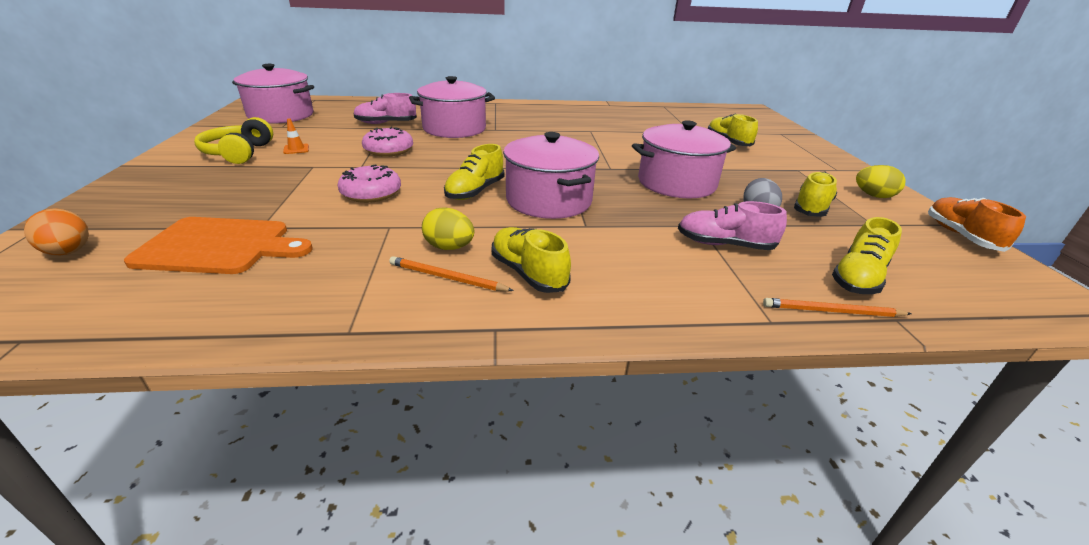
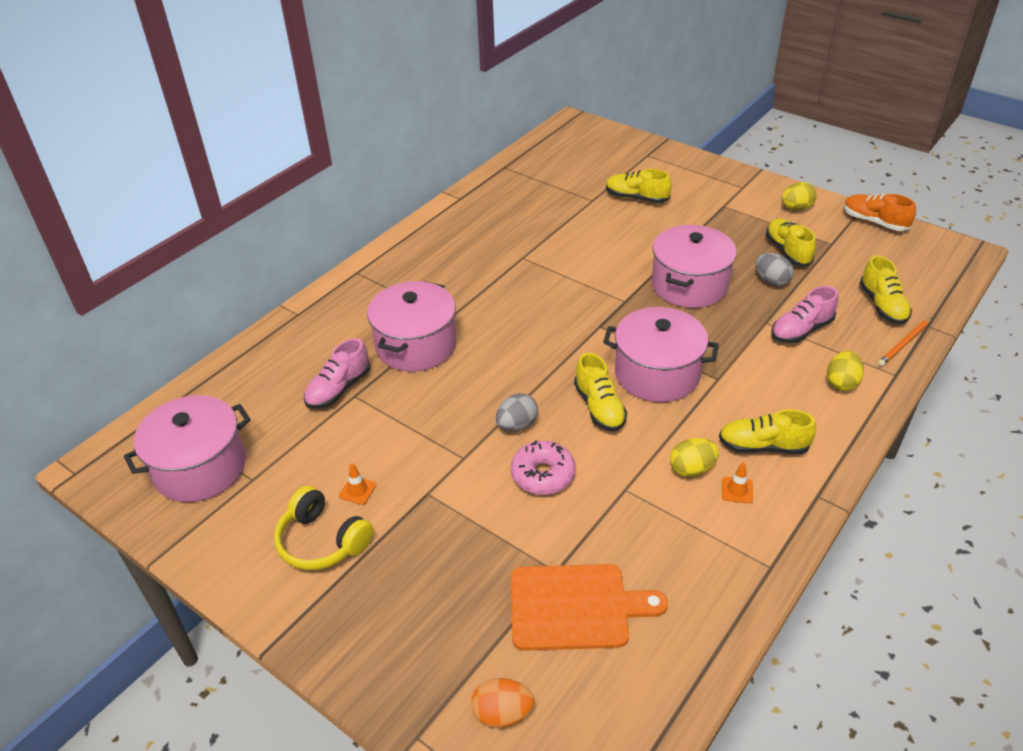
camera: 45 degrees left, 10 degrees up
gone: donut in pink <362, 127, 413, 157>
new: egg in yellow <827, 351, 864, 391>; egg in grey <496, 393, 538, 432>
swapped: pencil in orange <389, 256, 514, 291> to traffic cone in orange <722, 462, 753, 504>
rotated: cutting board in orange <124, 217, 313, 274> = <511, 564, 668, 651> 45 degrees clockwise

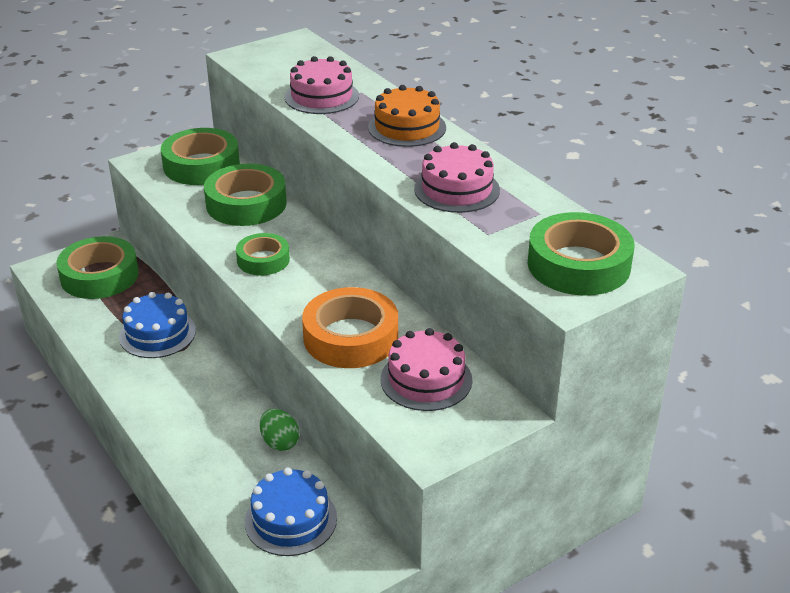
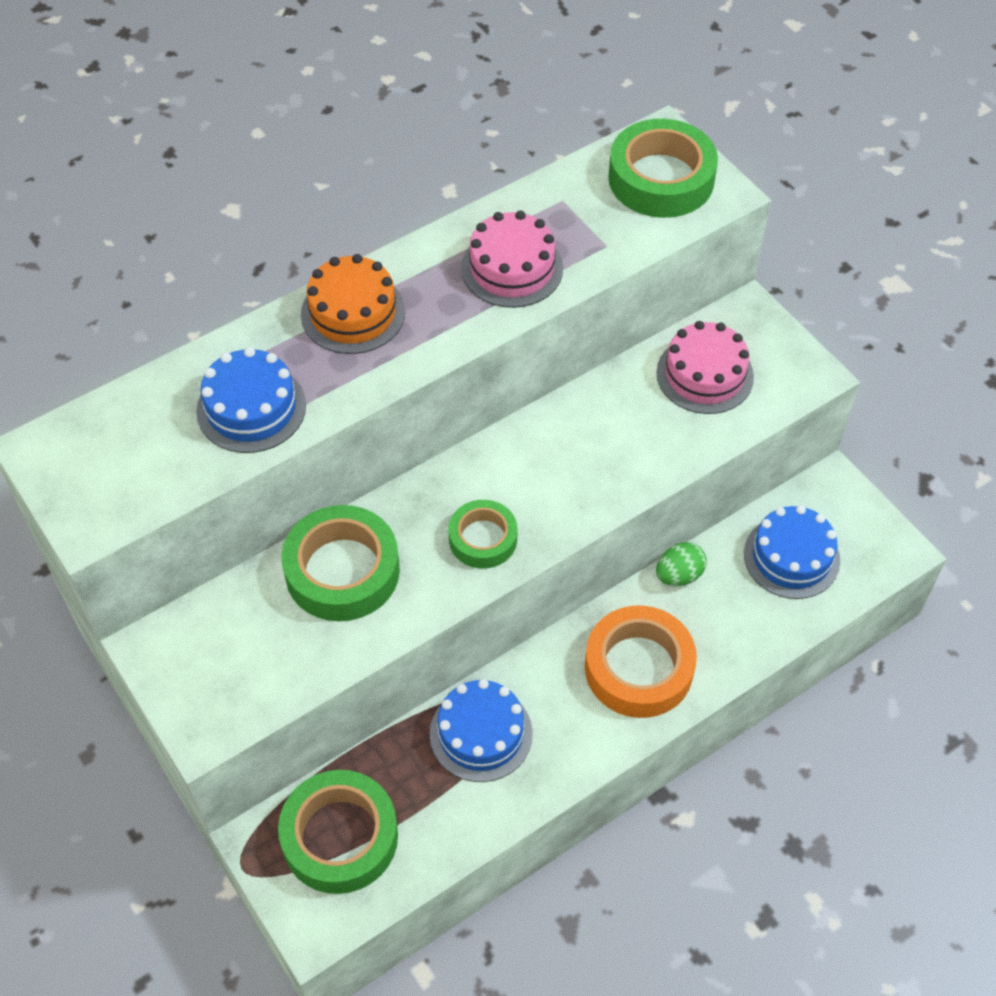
camera: 90 degrees left, 20 degrees up
gone: tape in green <161, 128, 240, 185>
shifted: tape in orange <302, 287, 398, 368> to <585, 605, 697, 718>
repainted: cake in pink <285, 56, 359, 114> to cake in blue <196, 347, 306, 453>

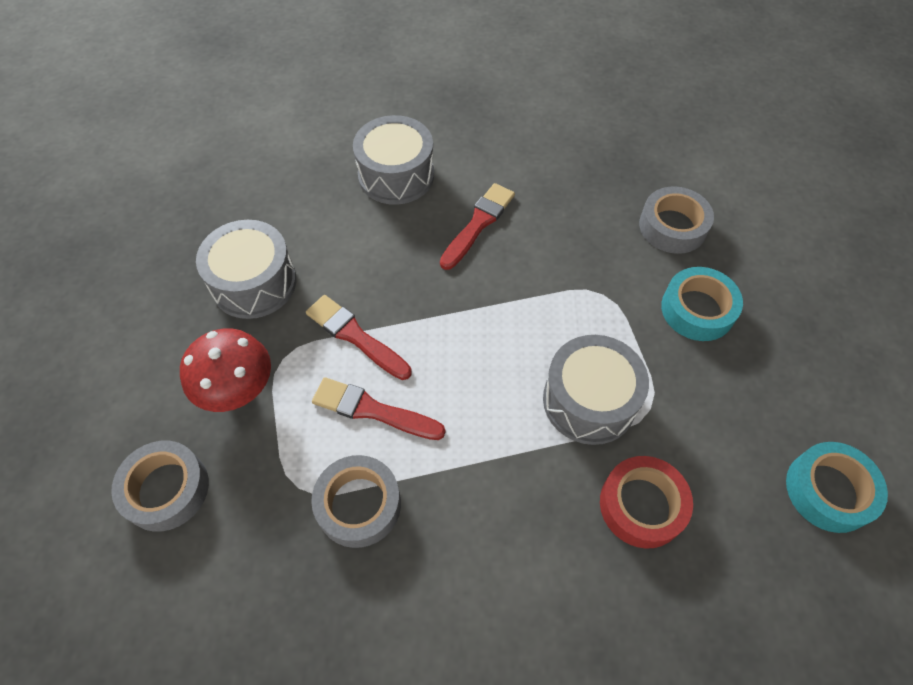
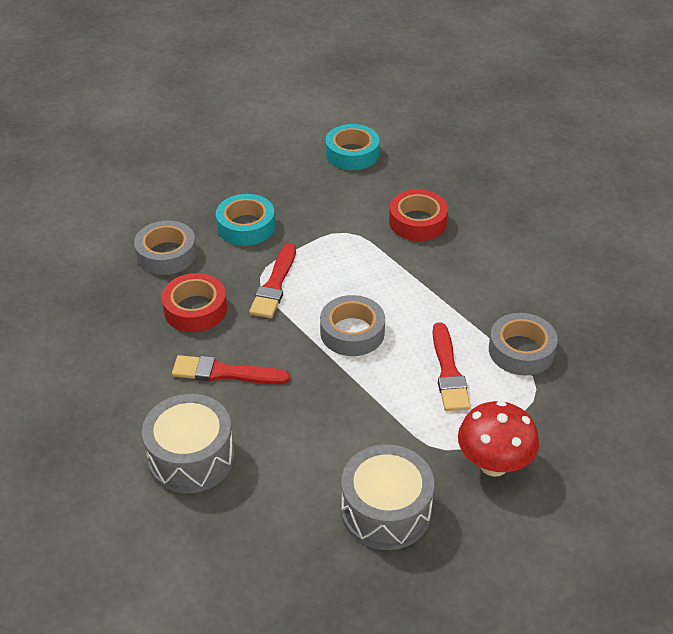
camera: 115 degrees left, 15 degrees down
gone: drum in grey <543, 335, 649, 445>
new: tape in red <162, 273, 227, 332>
shifted: brush in red <306, 295, 412, 380> to <249, 243, 296, 318>; tape in grey <111, 441, 209, 531> to <320, 295, 385, 356>

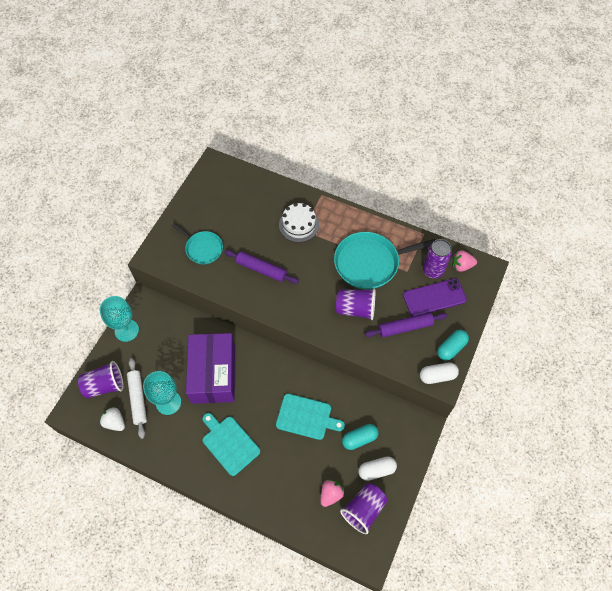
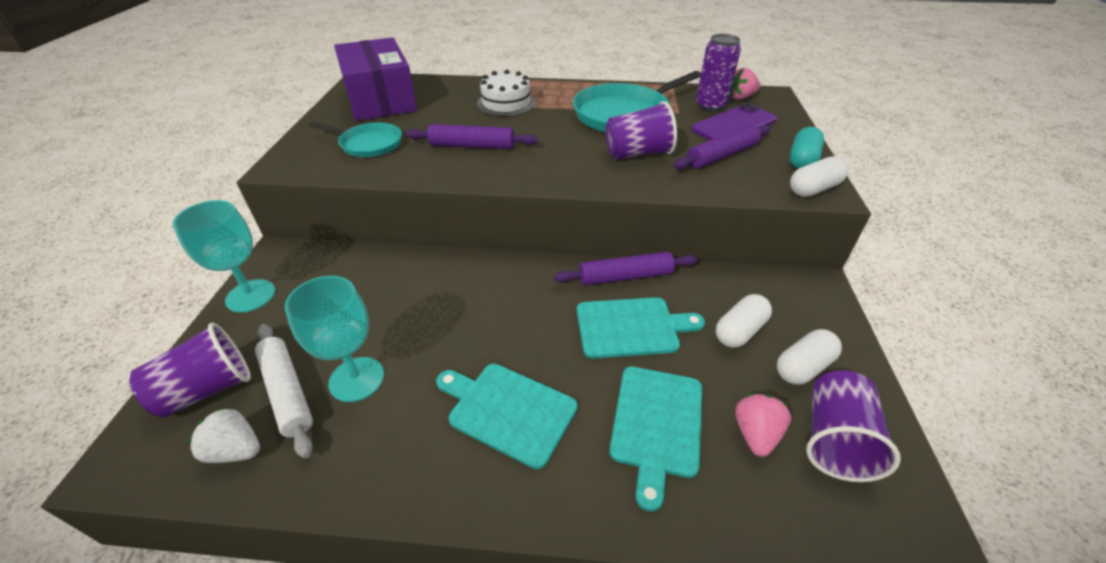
camera: 20 degrees left, 20 degrees down
new: rolling pin in purple <554, 252, 697, 286>; cutting board in turquoise <609, 367, 702, 511>
shifted: box in purple <186, 333, 235, 404> to <334, 37, 417, 121>
repainted: capsule in turquoise <342, 424, 379, 450> to capsule in white <716, 294, 772, 348>

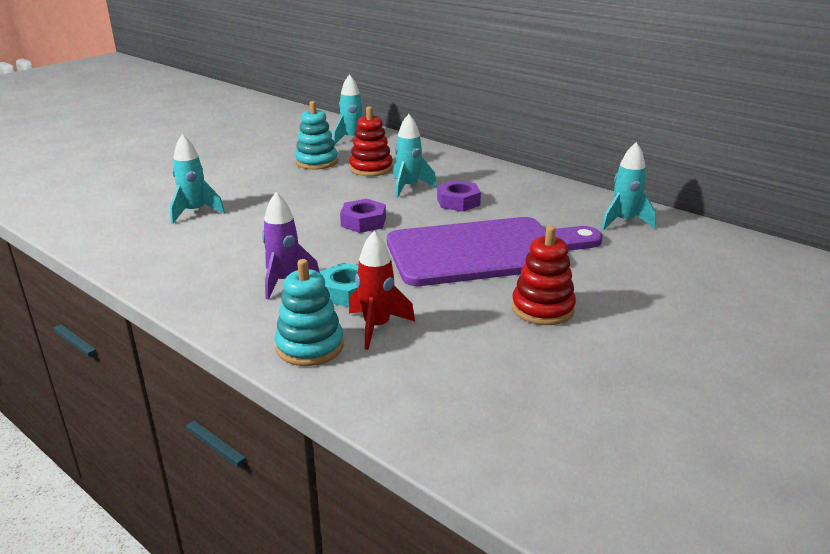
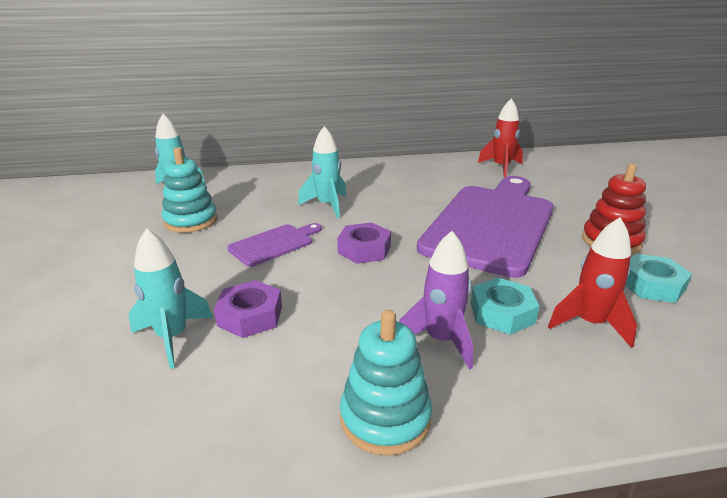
camera: 50 degrees left, 0 degrees up
gone: stacking toy in red <349, 106, 393, 176>
new: cutting board in purple <227, 223, 322, 267>; nut in turquoise <625, 254, 692, 303>
shifted: nut in purple <437, 180, 481, 212> to <214, 280, 282, 338>; stacking toy in turquoise <275, 259, 344, 366> to <340, 310, 432, 456>
repainted: rocket in turquoise <601, 142, 656, 230> to rocket in red <478, 98, 523, 177>

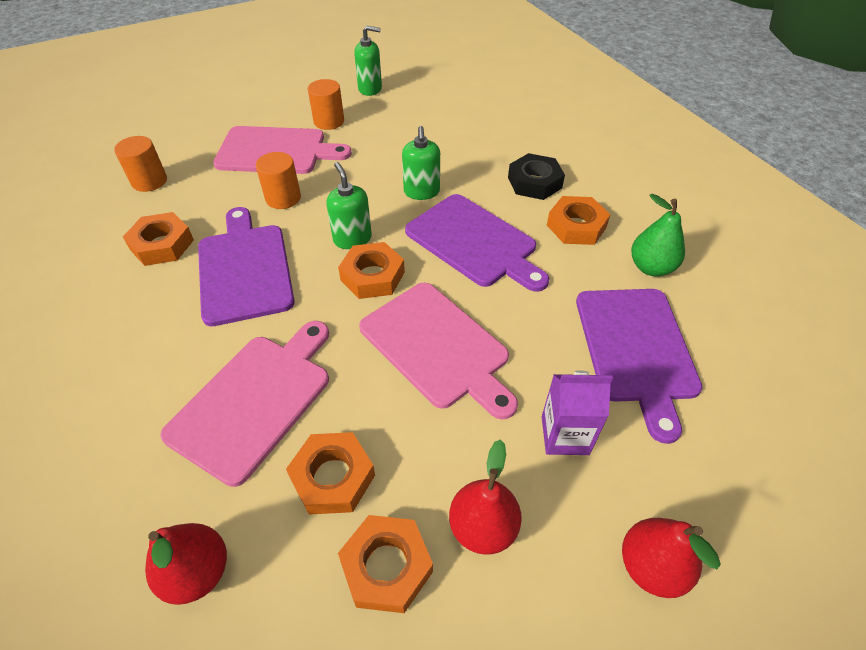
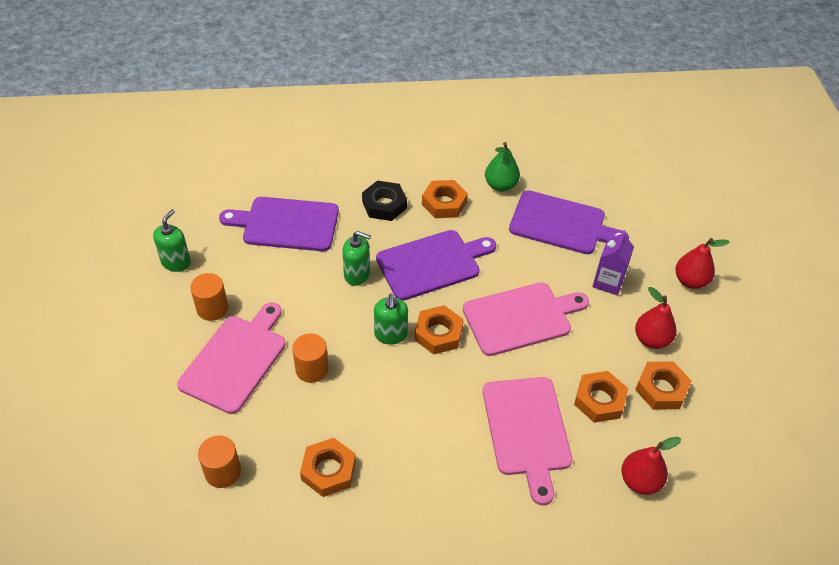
camera: 70 degrees left, 0 degrees up
shifted: cutting board in purple <198, 207, 295, 326> to <219, 197, 339, 251>
rotated: soap dispenser in green <326, 162, 372, 249> = <374, 294, 408, 345> 90 degrees counterclockwise; cutting board in pink <160, 321, 329, 487> = <483, 377, 573, 505> 150 degrees counterclockwise

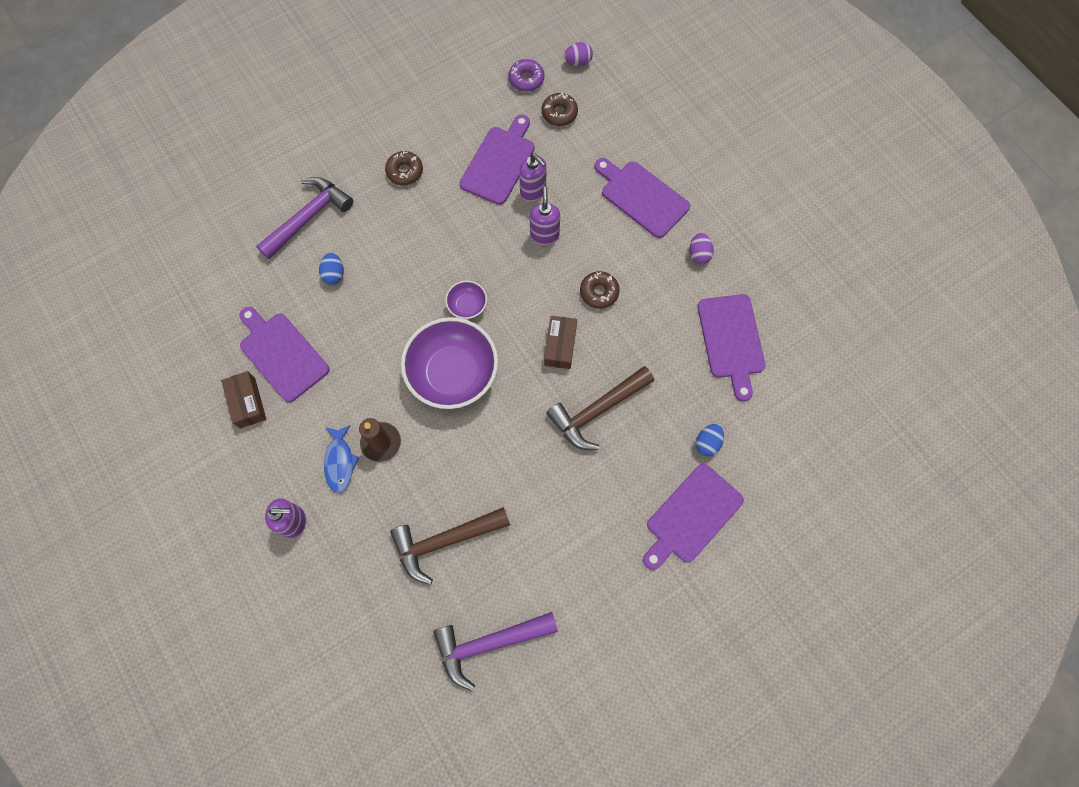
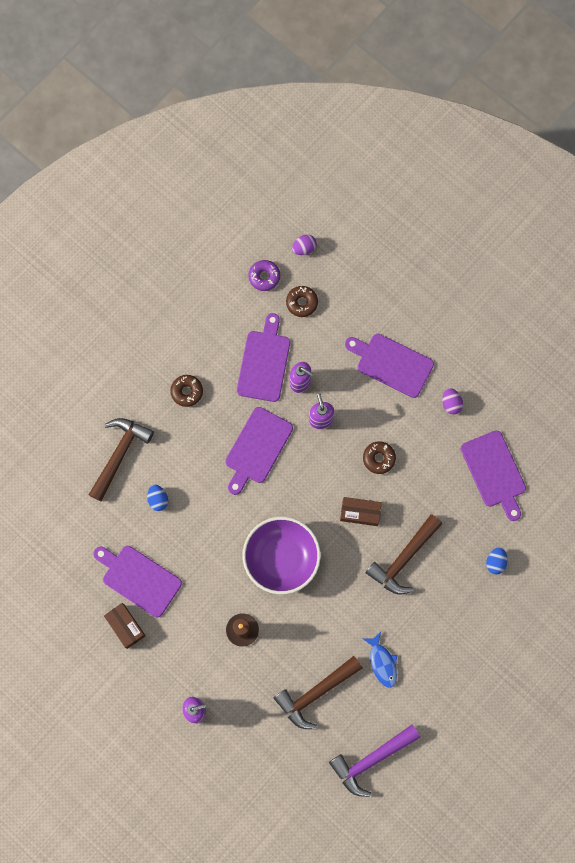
camera: 15 degrees left, 5 degrees up
gone: bowl in purple <445, 280, 487, 319>
shifted: fish in blue <324, 425, 360, 493> to <363, 632, 397, 688>; cutting board in purple <643, 464, 744, 570> to <225, 407, 293, 495>
repainted: hammer in purple <256, 177, 353, 259> to hammer in brown <88, 418, 154, 501>
rotated: box in brown <544, 316, 577, 369> = <340, 497, 382, 526> 75 degrees counterclockwise

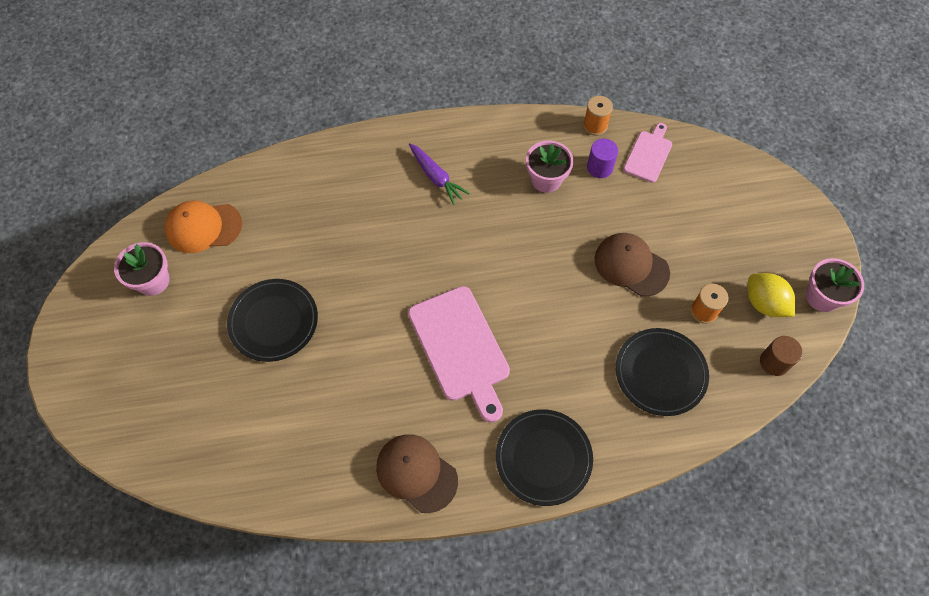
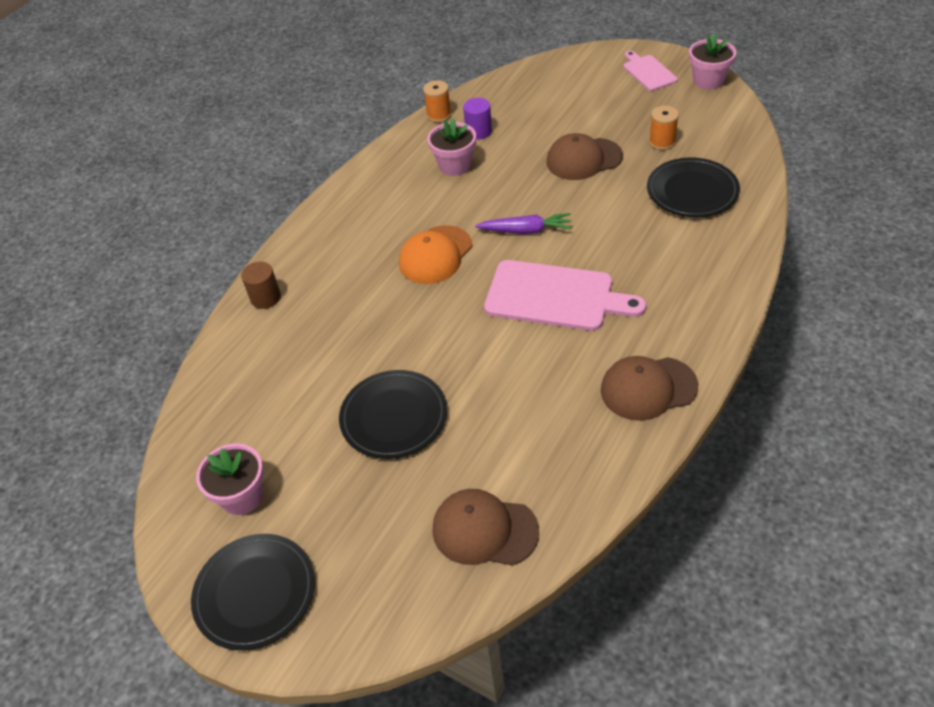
camera: 45 degrees left, 15 degrees down
gone: lemon in yellow <748, 273, 795, 317>
new: cap in brown <432, 489, 539, 566>
shifted: cutting board in pink <623, 123, 672, 183> to <624, 51, 678, 91>; carrot in purple <409, 143, 470, 205> to <475, 213, 572, 234>; cap in orange <165, 201, 242, 253> to <399, 225, 472, 284>; cylinder in brown <760, 336, 803, 376> to <241, 262, 281, 309>; plate in black <496, 409, 593, 506> to <191, 534, 315, 650>

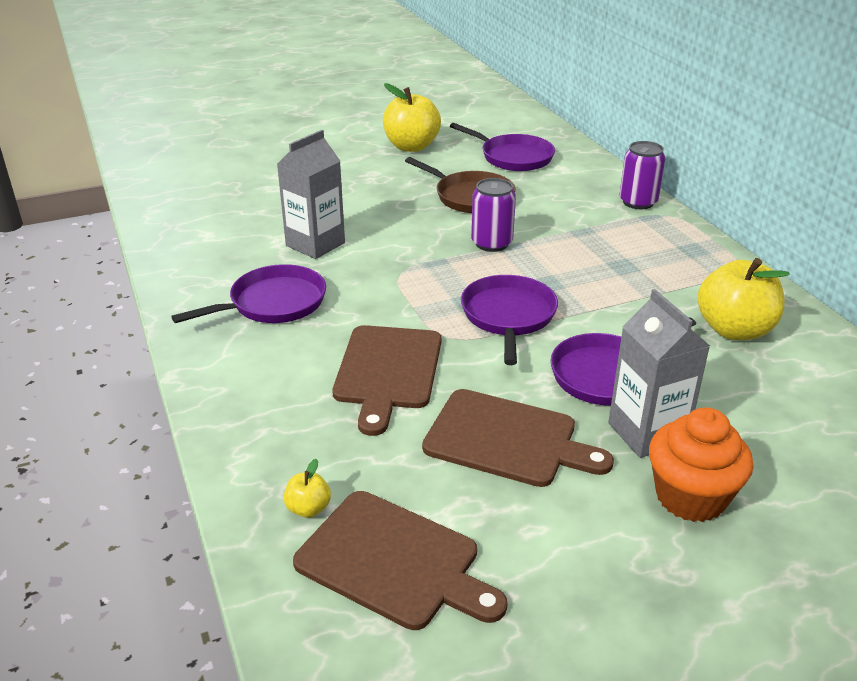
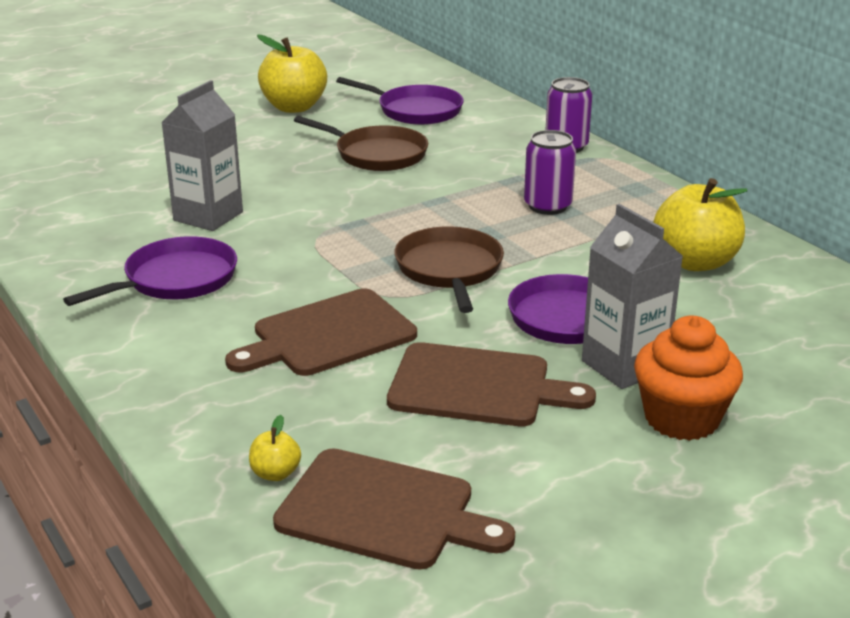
camera: 10 degrees left, 5 degrees down
shifted: can in purple <471, 178, 516, 252> to <524, 130, 576, 215>
repainted: pan in purple <461, 275, 558, 365> to pan in brown <394, 226, 504, 313>
rotated: cutting board in brown <332, 325, 441, 436> = <225, 288, 417, 376> 60 degrees clockwise

